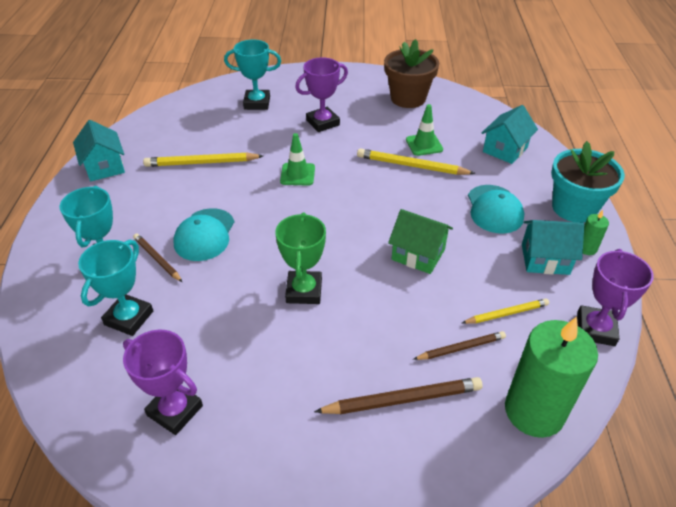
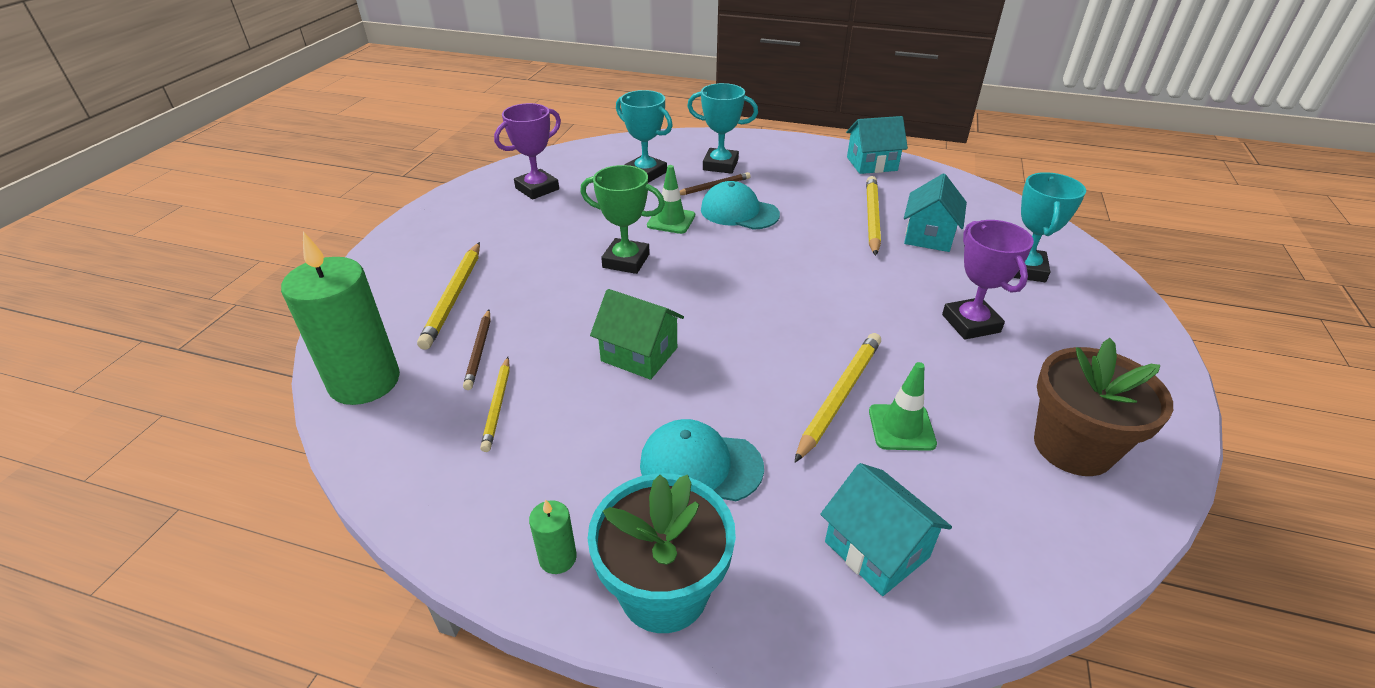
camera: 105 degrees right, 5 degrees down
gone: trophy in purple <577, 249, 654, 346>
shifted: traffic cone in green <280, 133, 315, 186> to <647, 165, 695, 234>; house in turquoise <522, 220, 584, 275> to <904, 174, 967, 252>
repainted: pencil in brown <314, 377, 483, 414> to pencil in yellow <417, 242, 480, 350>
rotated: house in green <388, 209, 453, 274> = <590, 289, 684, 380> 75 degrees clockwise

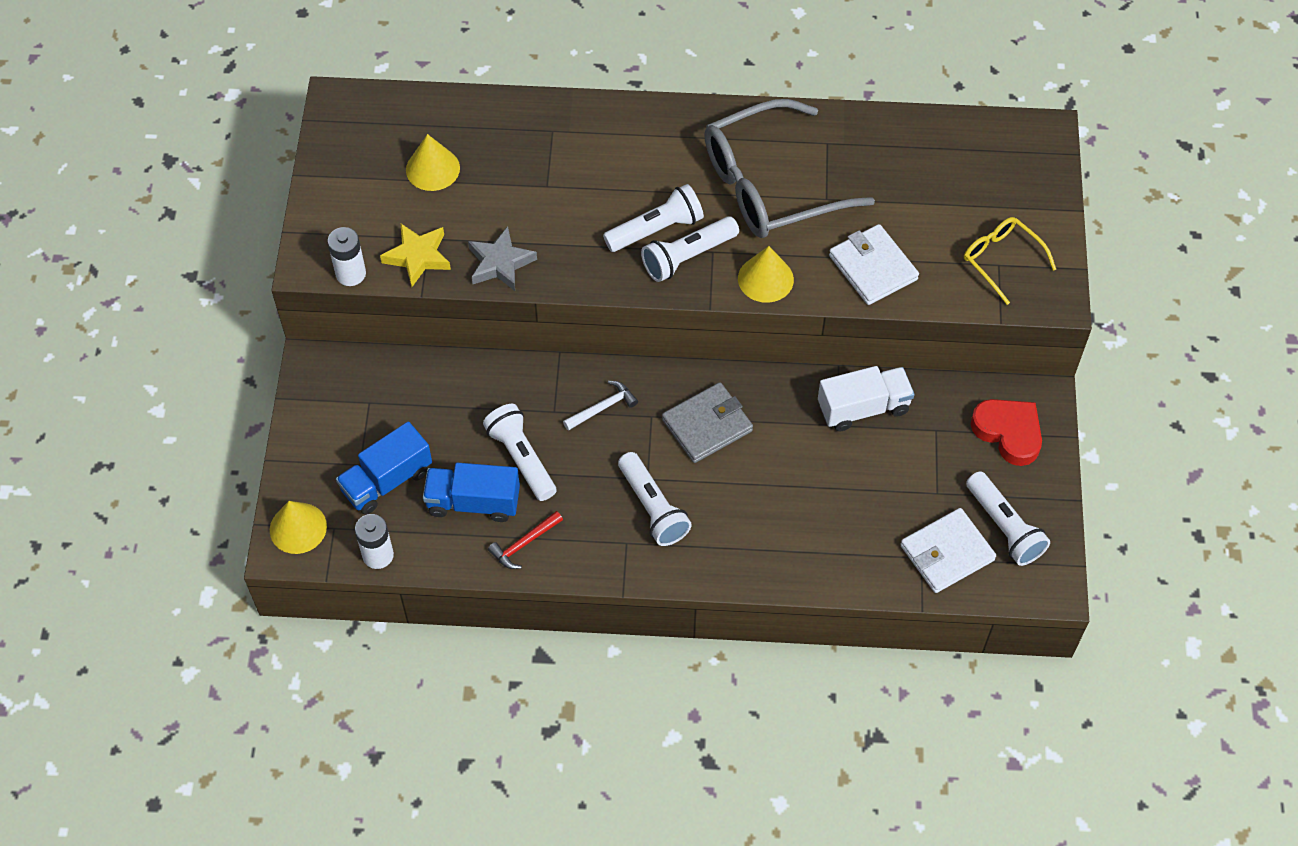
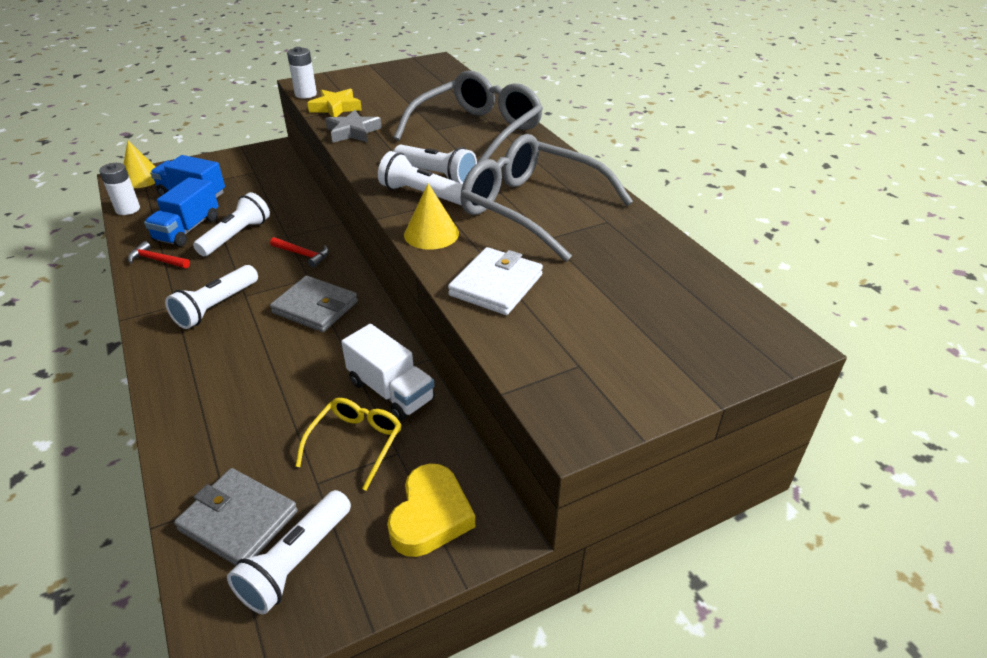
camera: 60 degrees right, 20 degrees down
gone: cone in yellow <406, 134, 460, 191>
new: glasses in grey <394, 71, 543, 163>
shifted: glasses in yellow <964, 217, 1056, 305> to <295, 398, 402, 491>
repainted: hammer in white <563, 381, 638, 431> to hammer in red <270, 237, 329, 268>; heart in red <971, 399, 1042, 466> to heart in yellow <387, 463, 475, 557>; wallet in white <900, 508, 996, 593> to wallet in grey <174, 468, 298, 566>
rotated: truck in blue <423, 463, 520, 522> = <144, 177, 219, 247> 135 degrees counterclockwise

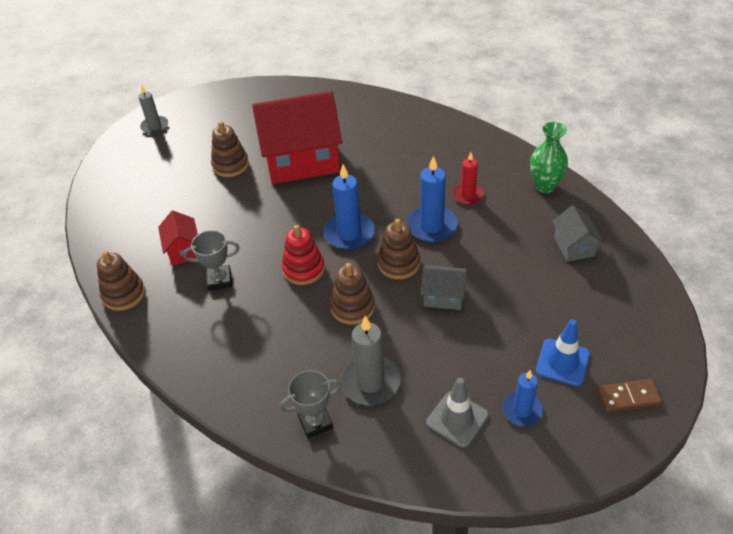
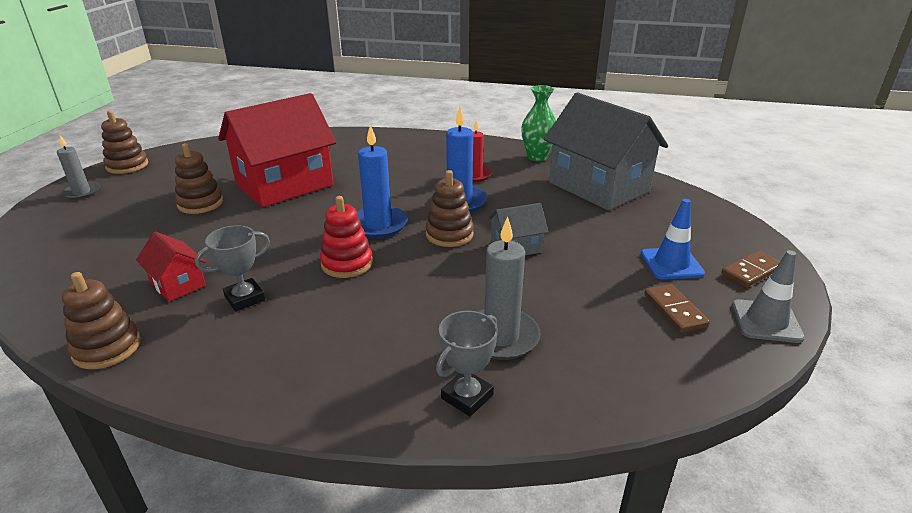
camera: 30 degrees left, 15 degrees down
shifted: stacking toy in brown <330, 263, 375, 325> to <101, 111, 148, 174>; traffic cone in grey <426, 378, 489, 447> to <732, 250, 805, 343>
swapped: candle in blue <502, 370, 543, 426> to domino in brown <644, 284, 710, 333>
scaled: house in grey <552, 205, 603, 262> = <544, 93, 668, 210> x2.19

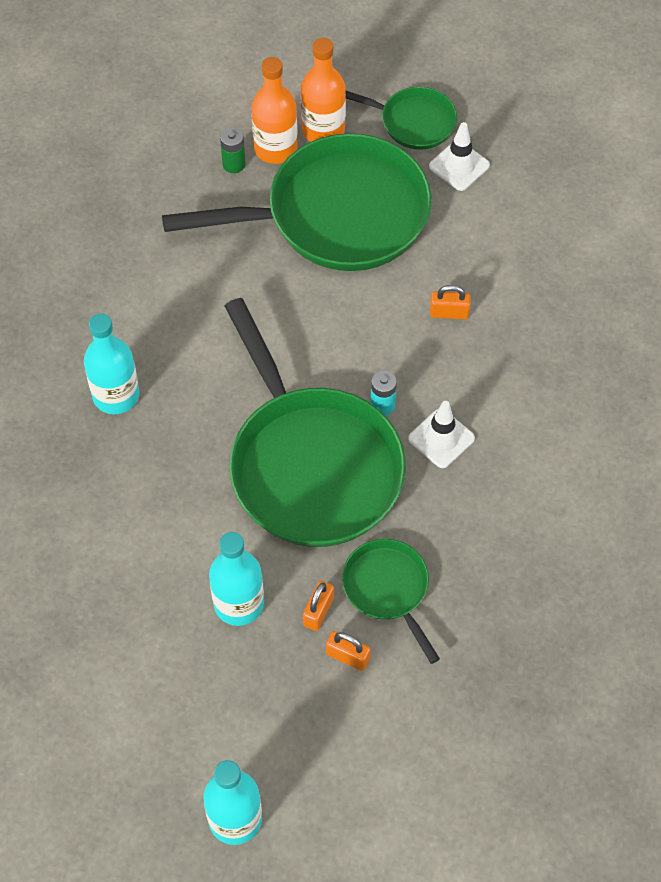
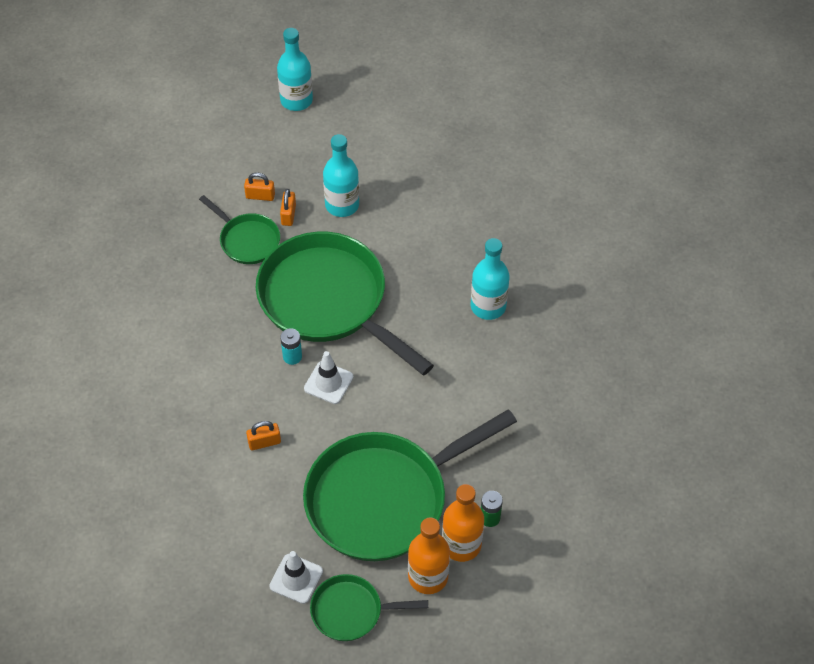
camera: 160 degrees right, 5 degrees down
shifted: traffic cone in white <408, 401, 475, 468> to <304, 351, 353, 404>

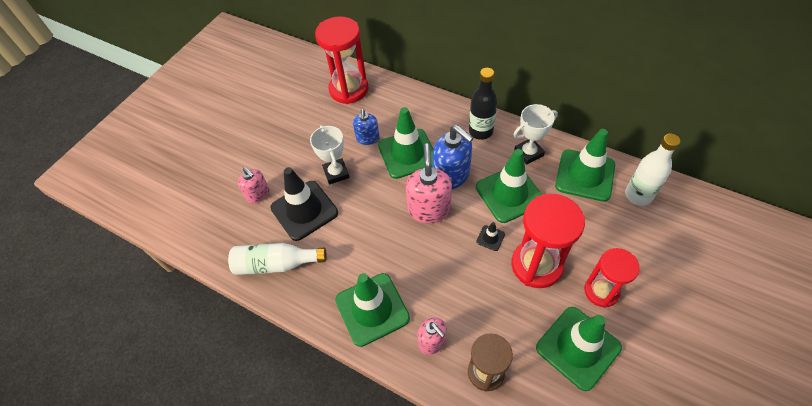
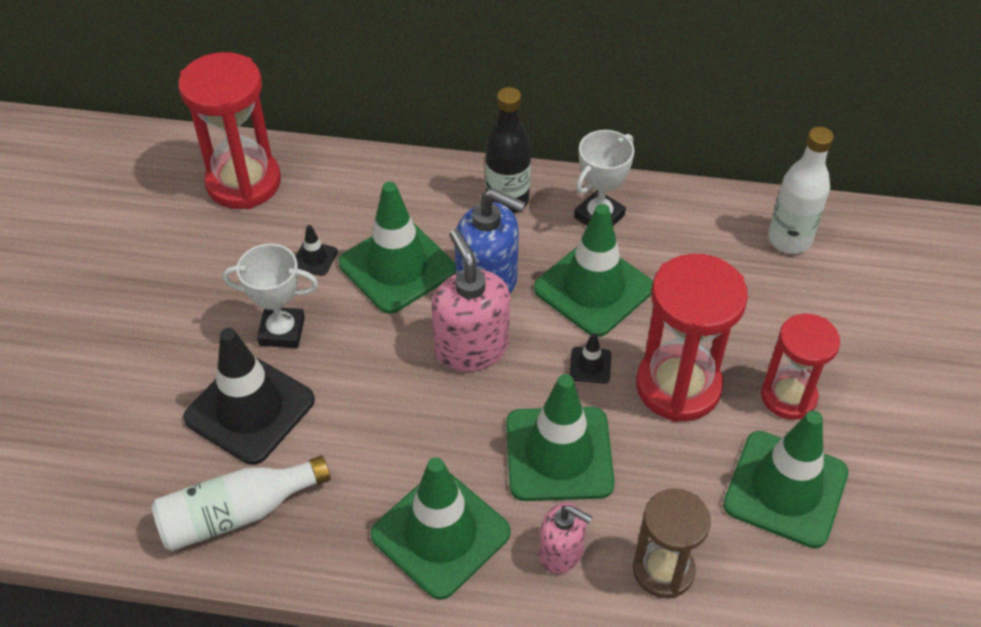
camera: 25 degrees left, 5 degrees down
gone: soap dispenser in pink <238, 167, 269, 203>
shifted: traffic cone in green <555, 129, 615, 202> to <506, 374, 615, 501>
swapped: soap dispenser in blue <353, 109, 380, 145> to traffic cone in black <295, 225, 338, 276>
rotated: trophy in white <310, 125, 349, 184> = <223, 244, 318, 348> 45 degrees counterclockwise

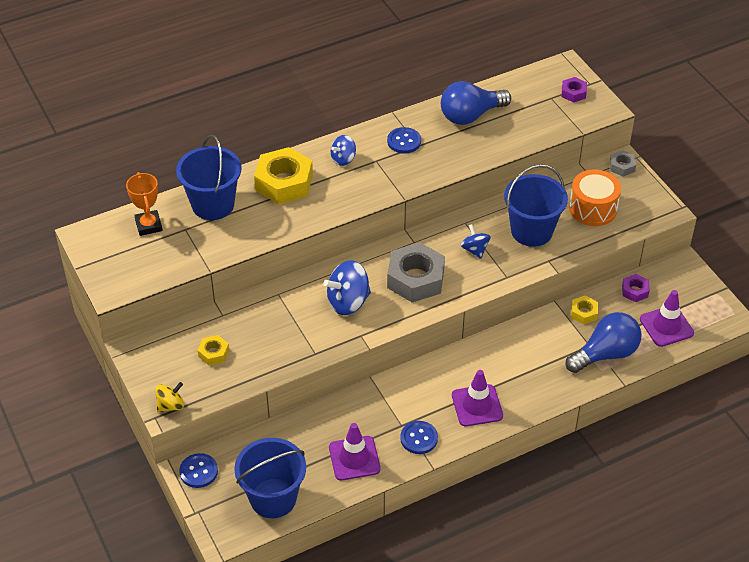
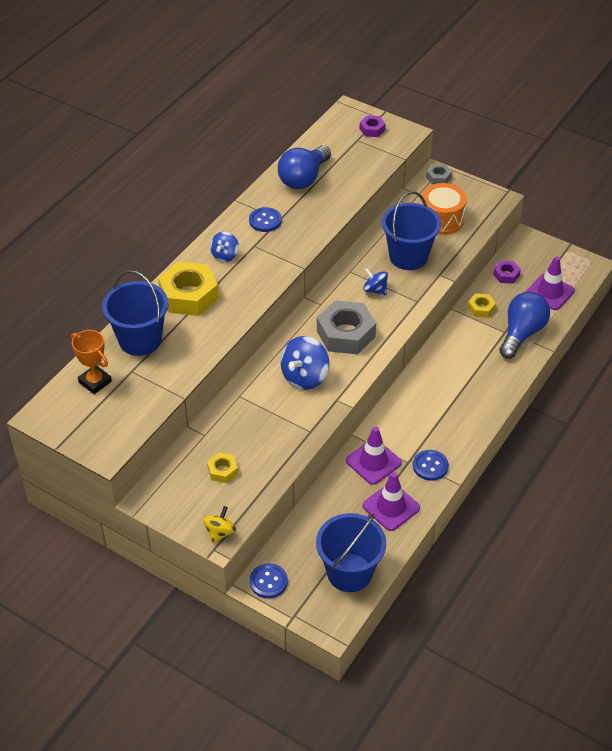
camera: 30 degrees left, 0 degrees up
shifted: traffic cone in purple <452, 370, 503, 426> to <346, 427, 402, 485>

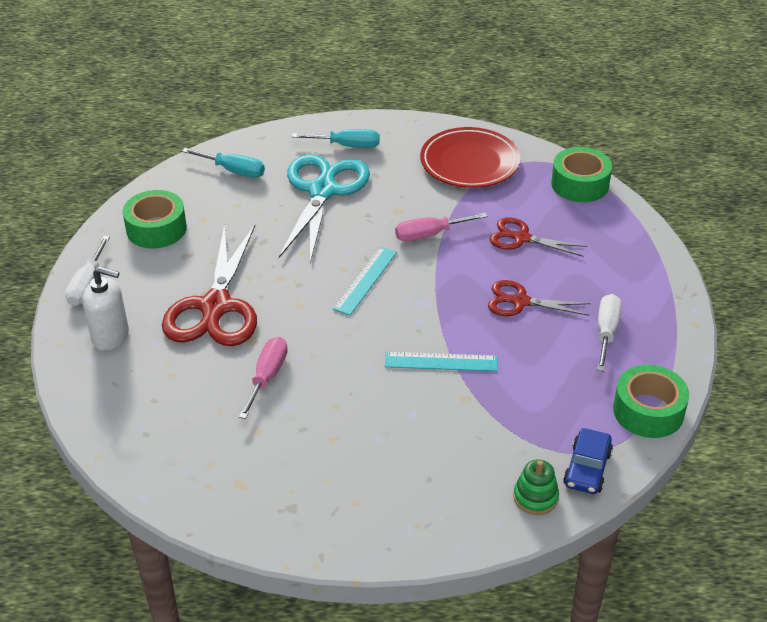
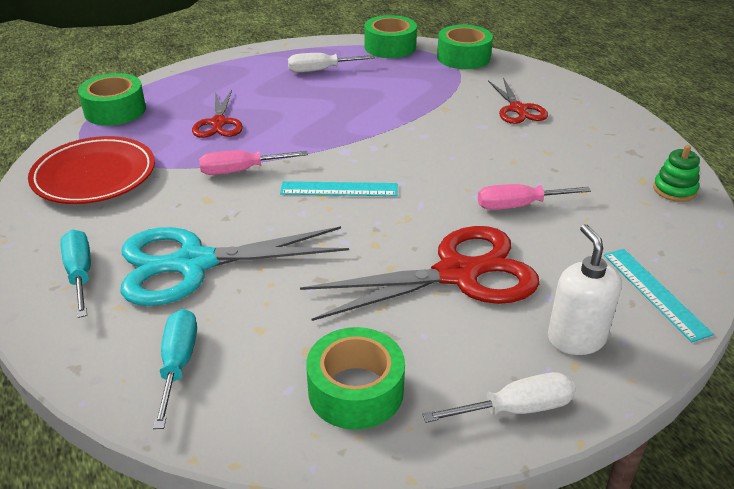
camera: 115 degrees left, 5 degrees down
shifted: scissors in red <488, 280, 591, 316> to <488, 78, 548, 124>; ruler in turquoise <385, 352, 498, 371> to <604, 249, 714, 342>; stacking toy in green <513, 459, 559, 515> to <653, 145, 700, 202>
swapped: car in blue <563, 428, 613, 494> to tape in green <437, 25, 493, 69>
rotated: screwdriver in pink <395, 213, 488, 241> = <199, 150, 308, 175> 120 degrees clockwise

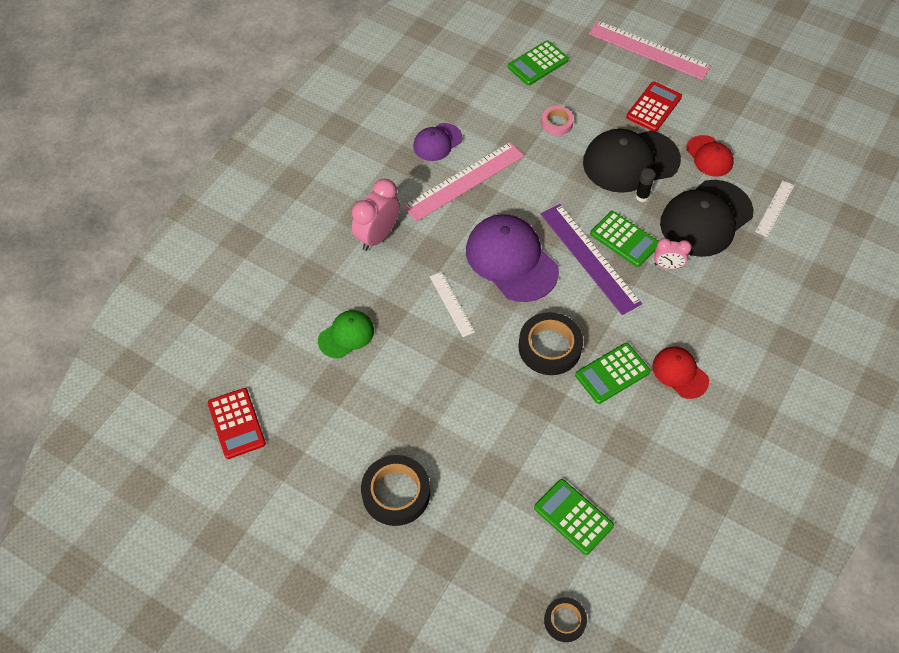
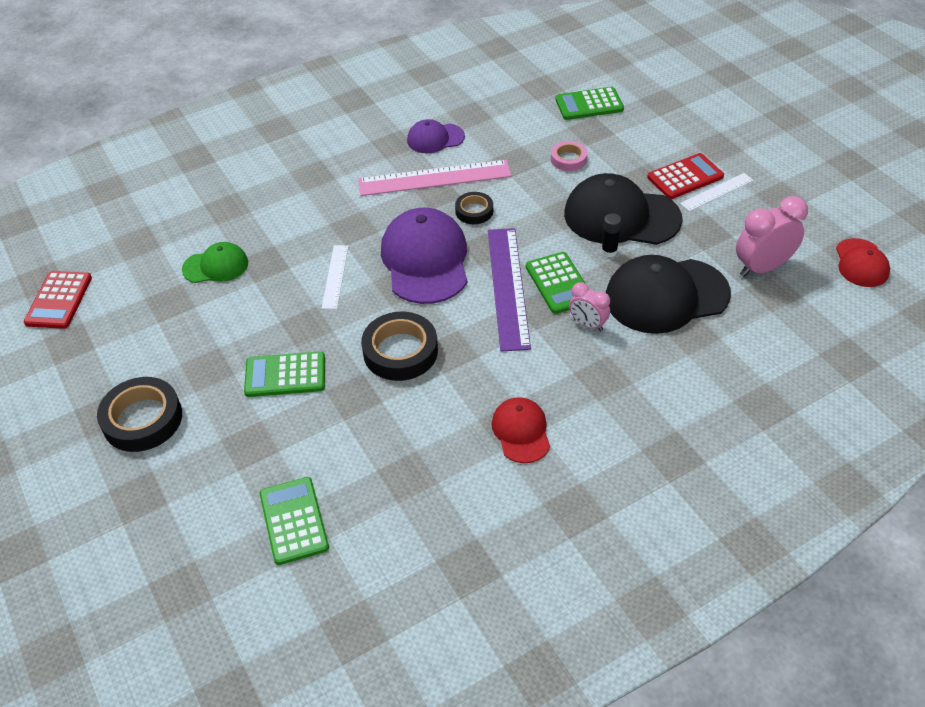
camera: 30 degrees right, 10 degrees down
gone: ruler in pink <589, 21, 711, 80>
shifted: cap in red <686, 135, 734, 177> to <836, 238, 890, 287>; clock in pink <352, 179, 400, 251> to <736, 196, 808, 277>; ruler in white <755, 181, 794, 237> to <680, 173, 754, 212>; calculator in green <575, 343, 650, 404> to <244, 351, 325, 397>; tape in black <544, 597, 587, 642> to <455, 192, 493, 224>

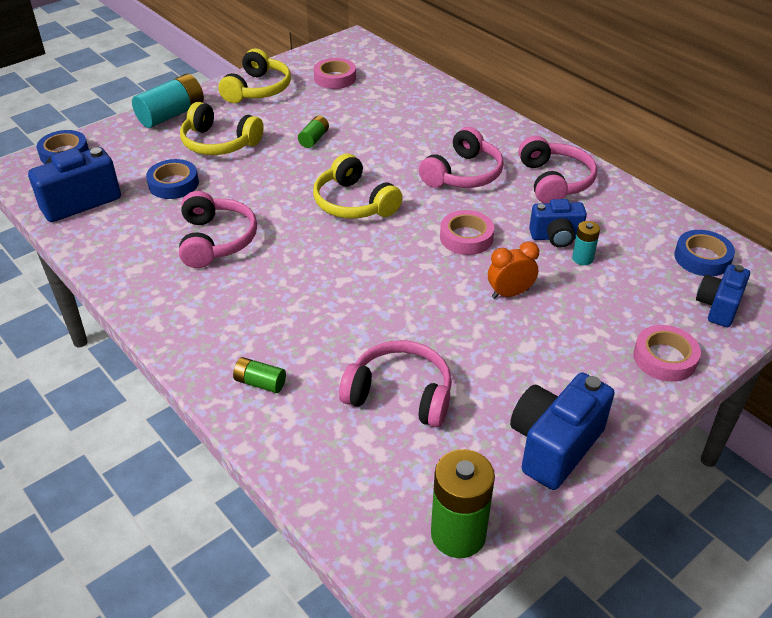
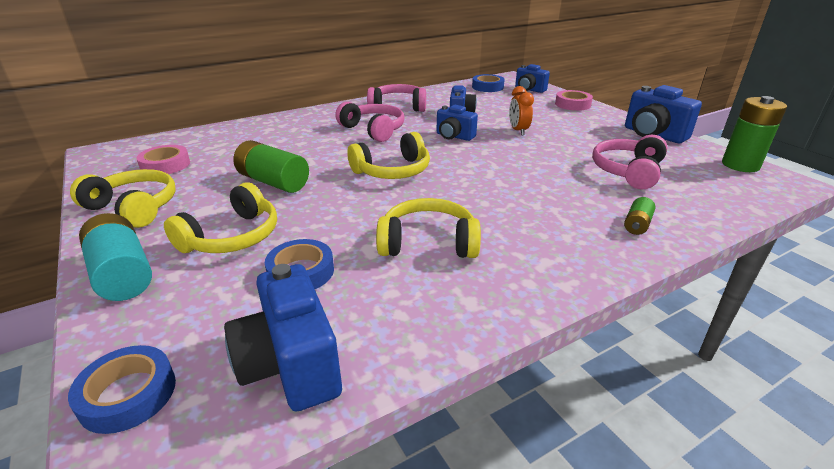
camera: 80 degrees left, 10 degrees down
gone: battery in turquoise <572, 221, 600, 265>
swapped: tape in pink <440, 210, 494, 255> to camera in blue <437, 105, 478, 141>
repainted: headphones in pink <179, 191, 257, 268> to headphones in yellow <376, 198, 481, 258>
scaled: battery in green <298, 116, 329, 148> = <233, 140, 309, 193> x1.92

